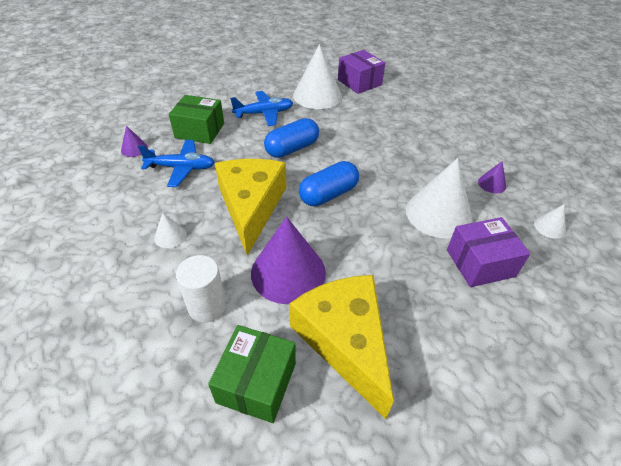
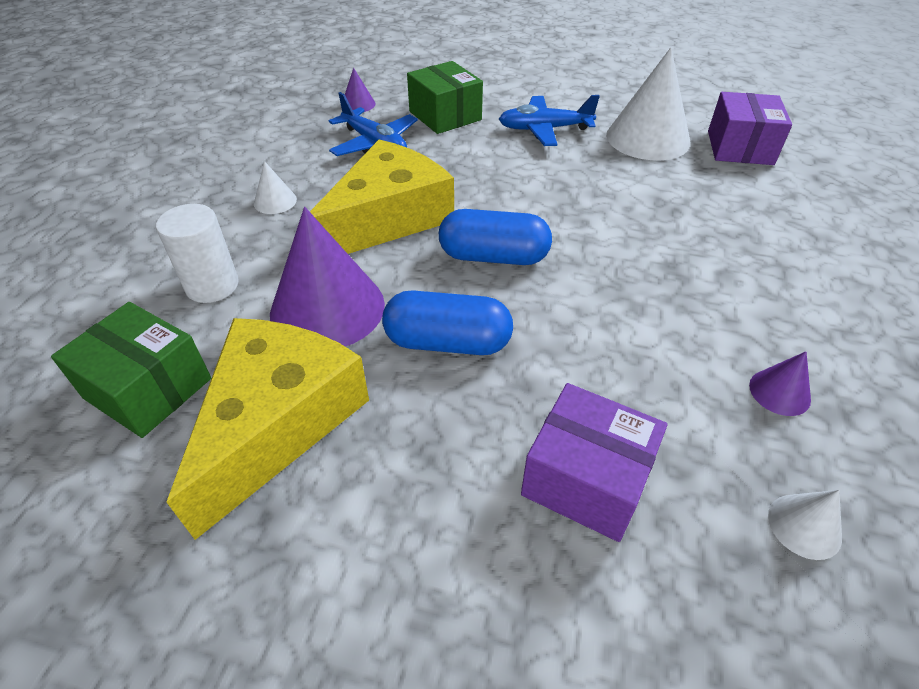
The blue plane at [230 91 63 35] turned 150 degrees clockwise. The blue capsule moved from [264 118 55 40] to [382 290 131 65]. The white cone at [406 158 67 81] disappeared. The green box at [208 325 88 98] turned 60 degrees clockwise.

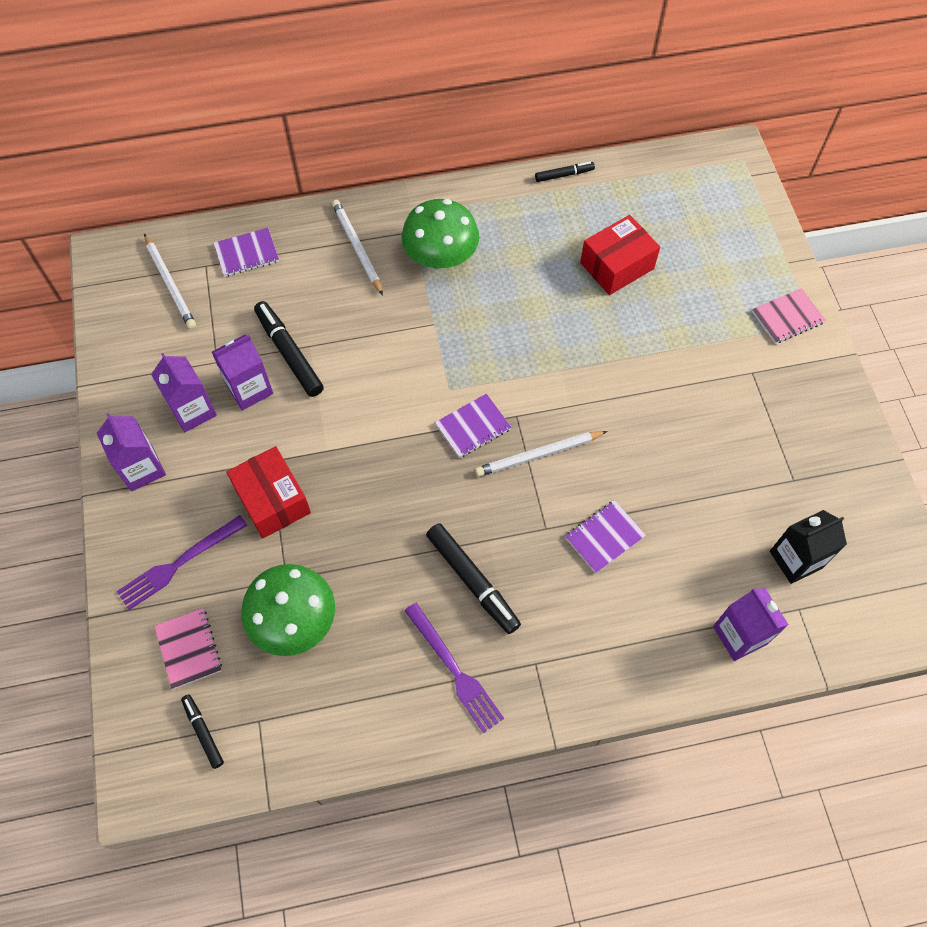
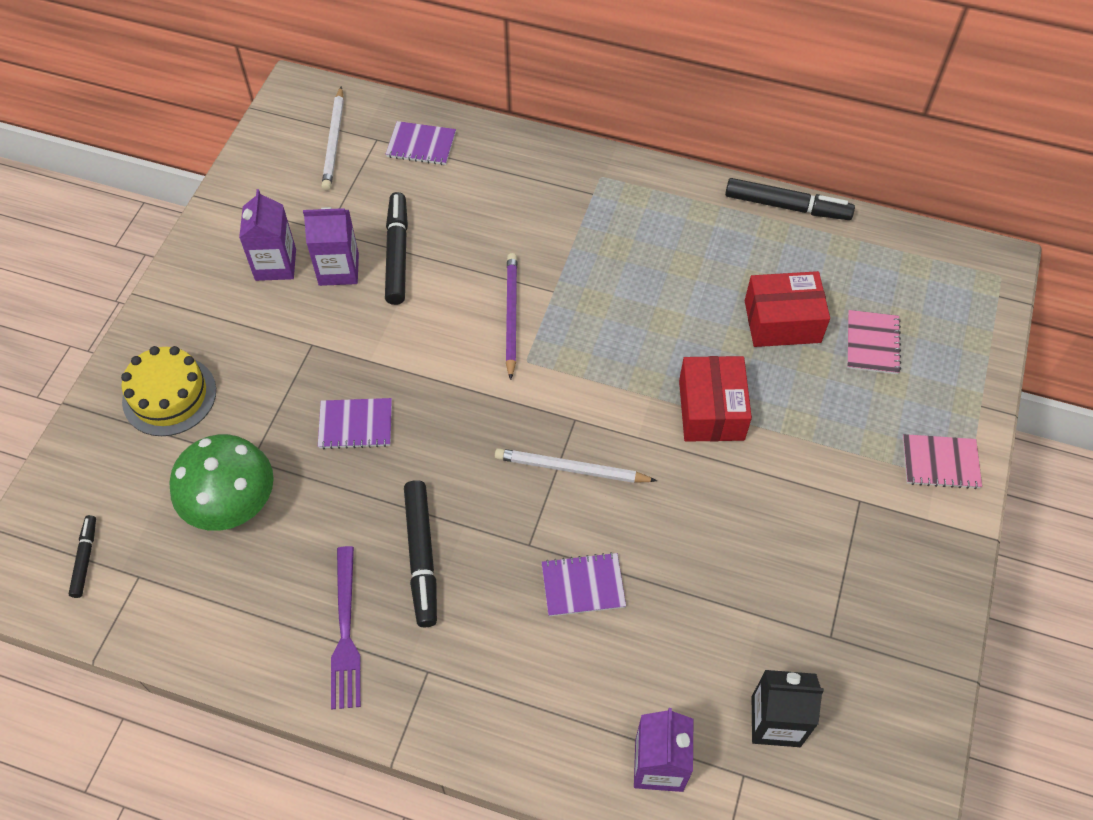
The black marker at [535 162 60 20] changed to 1.78 times the size. The green mushroom at [401 199 78 70] disappeared. The white pencil at [332 200 51 95] disappeared. The purple notebook moved from [435 394 76 64] to [318 398 74 51]. The purple carton at [97 413 69 78] disappeared. The red box moved from [226 446 85 93] to [679 356 73 86]. The purple fork at [117 515 131 95] was replaced by the yellow cake at [121 346 95 90]. The pink notebook moved from [154 608 68 81] to [847 310 54 65]. The purple pencil at [506 253 11 127] appeared.

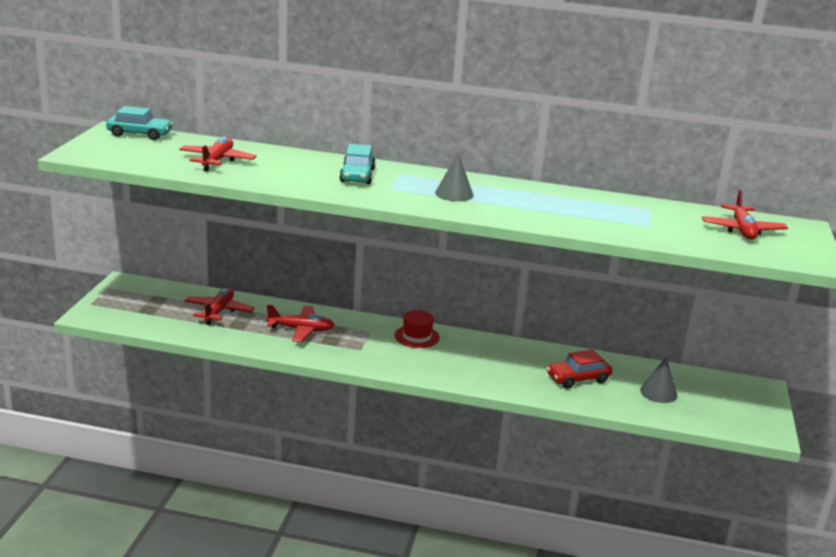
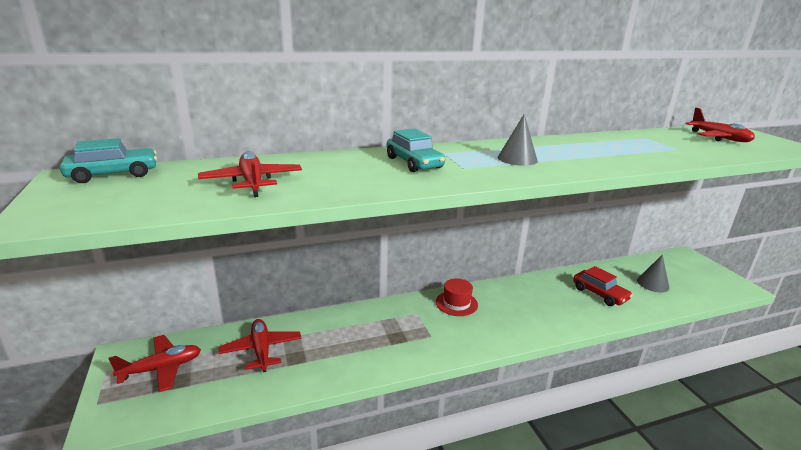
The red plane moved from [266 304 68 38] to [108 335 93 57]. The red car at [547 349 65 40] turned 75 degrees counterclockwise.

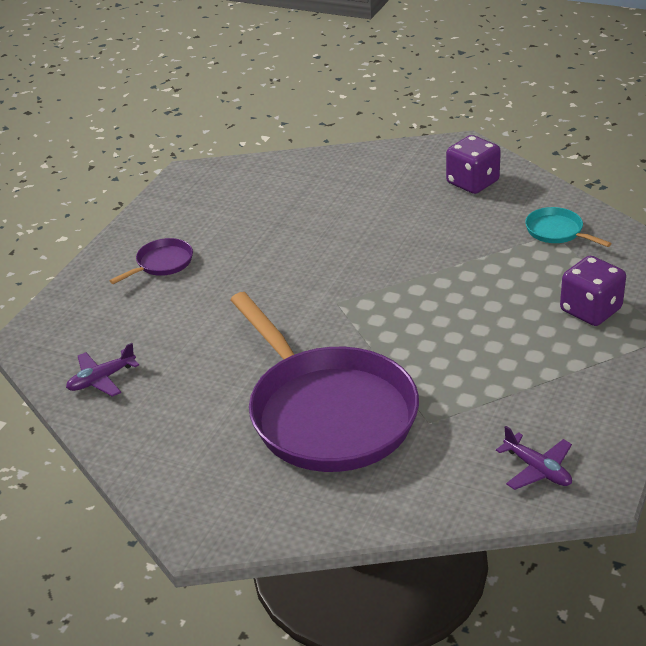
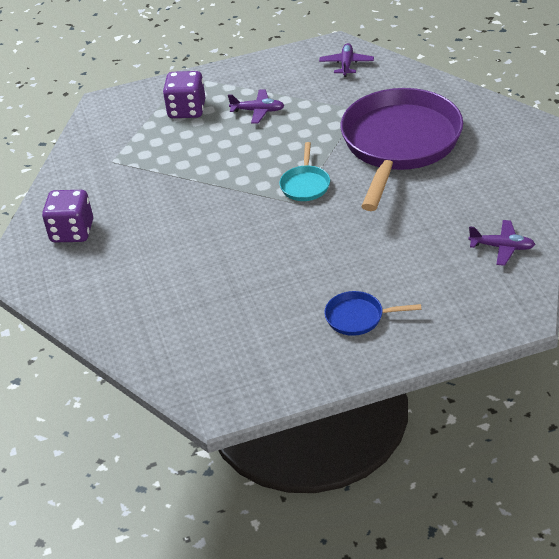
The turquoise pan moved from [525 207 87 40] to [279 142 51 59]. The purple pan at [110 238 83 46] became the blue pan at [324 291 97 45]. The purple plane at [228 90 56 34] appeared.

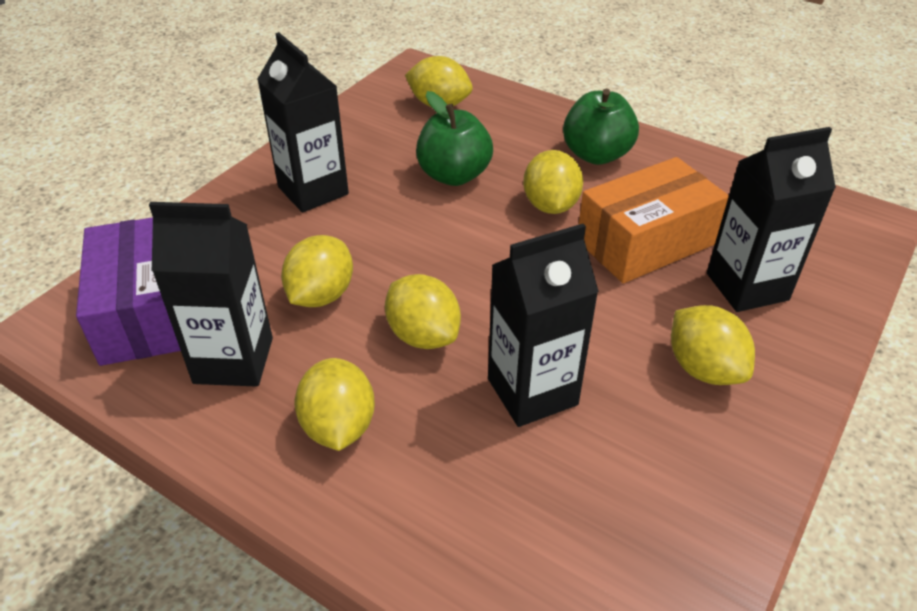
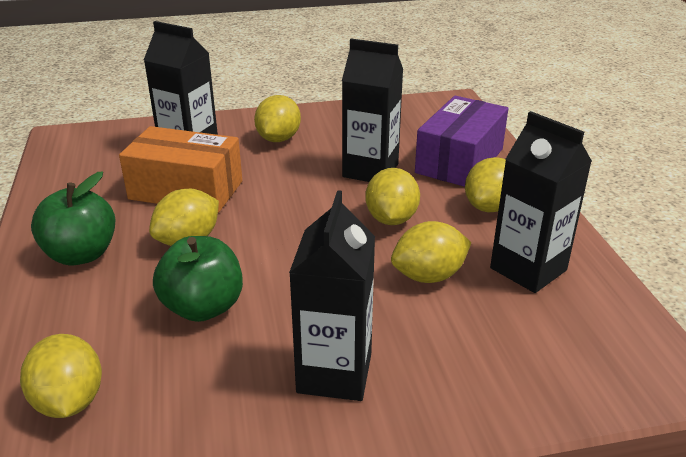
The purple box moved from [76 217 105 149] to [415 96 93 91].

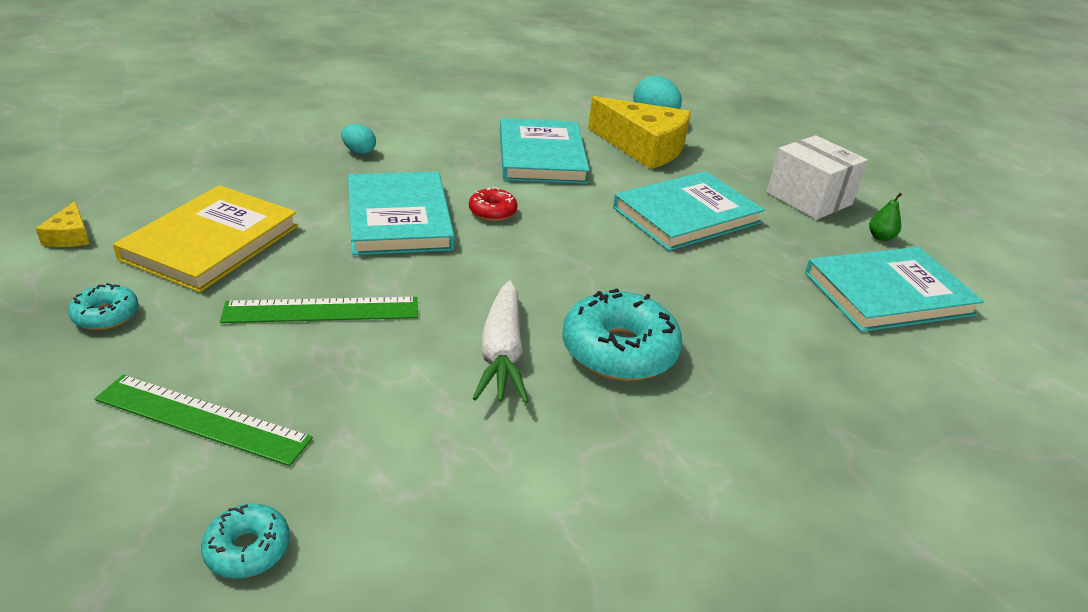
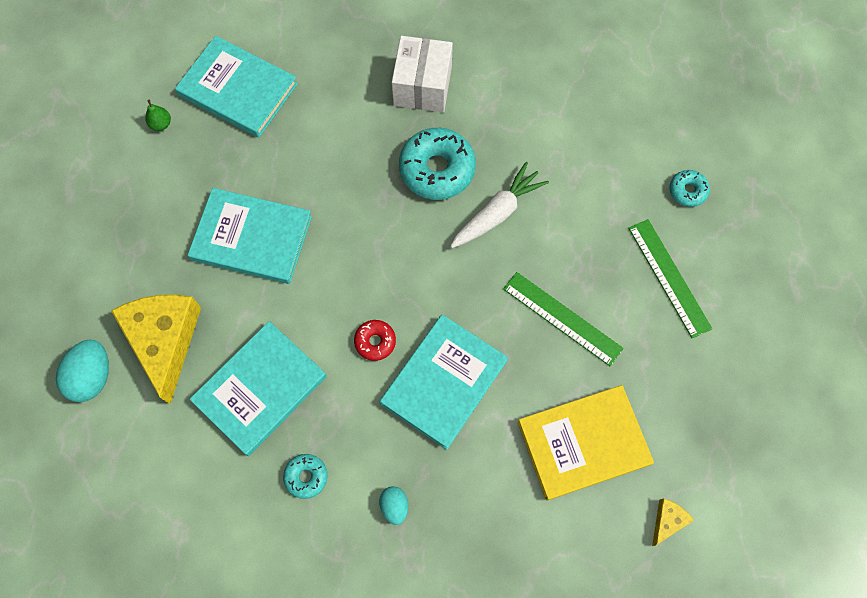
The white box moved from [767 135 101 85] to [392 36 61 76]. The turquoise donut moved from [68 283 70 47] to [283 454 45 45].

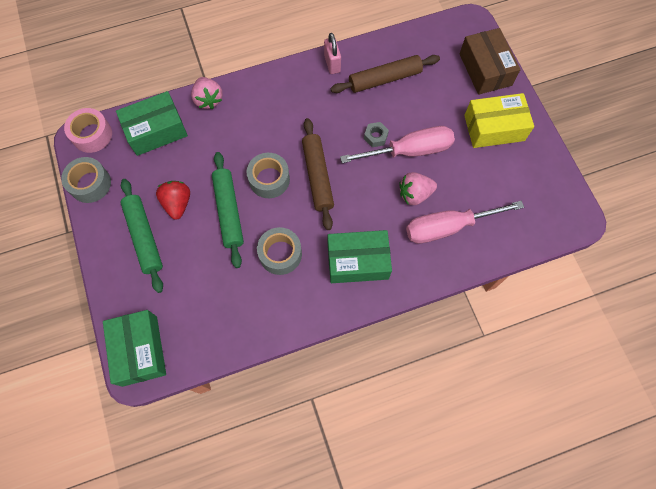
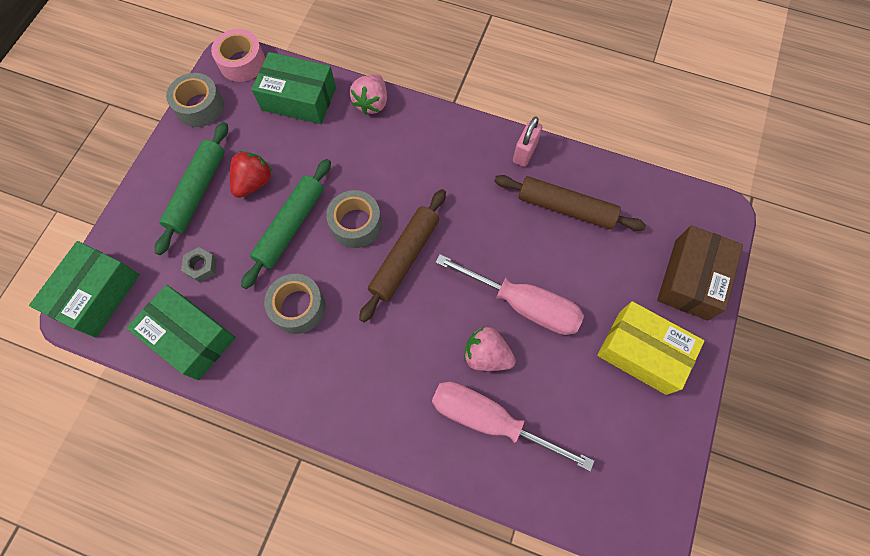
The grey nut moved from [364 122 25 25] to [181 247 36 36]. The green box moved from [328 230 64 53] to [126 285 110 95].

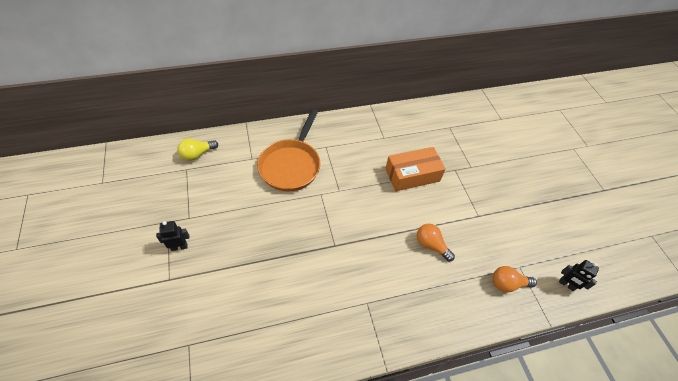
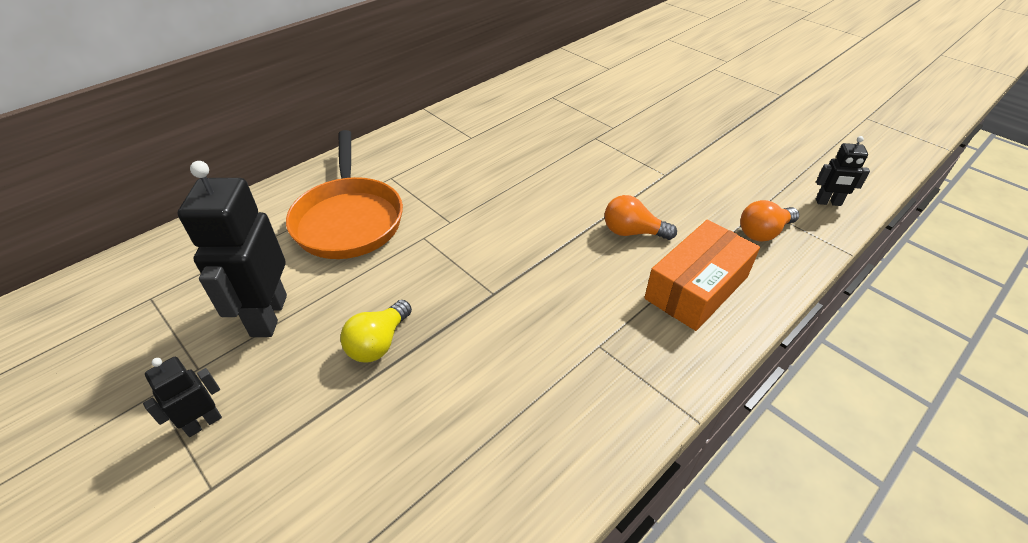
The yellow light bulb moved from [177 139 41 22] to [340 300 72 62]. The orange box moved from [385 147 61 44] to [644 220 116 111]. The black robot at [178 161 109 176] appeared.

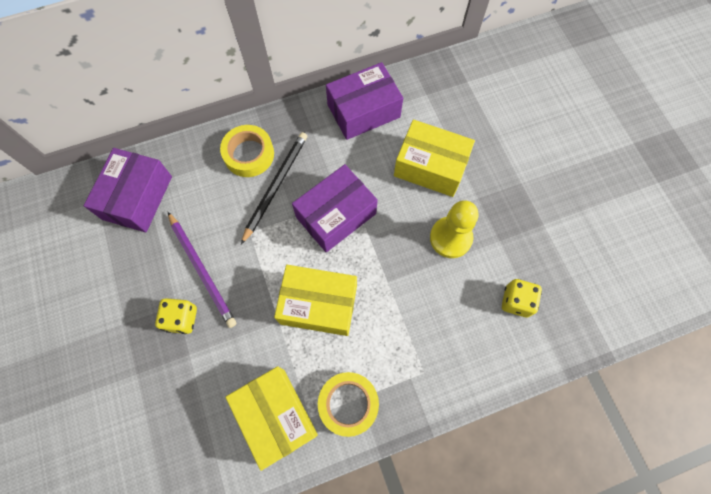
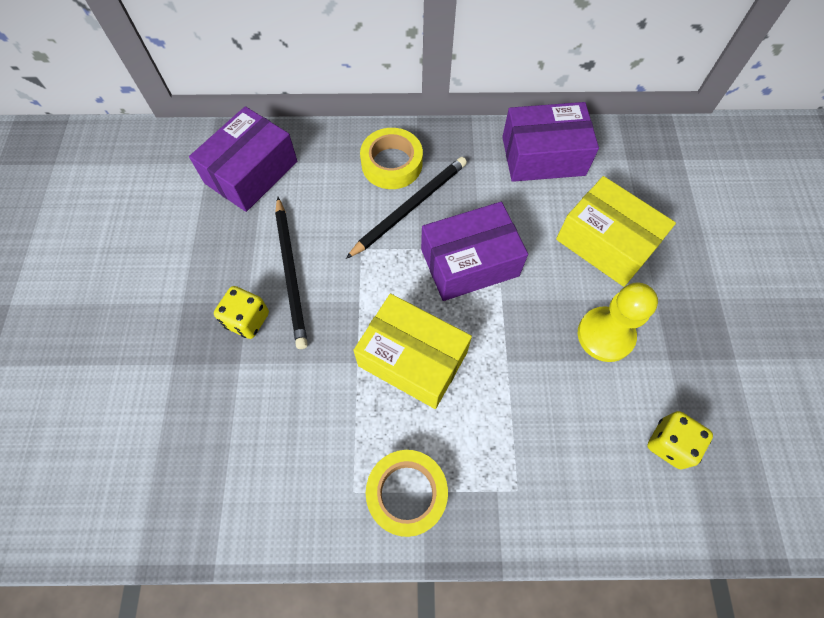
The purple pencil at [168 212 68 116] became the black pencil at [275 197 33 152]. The yellow box at [226 366 92 105] disappeared.

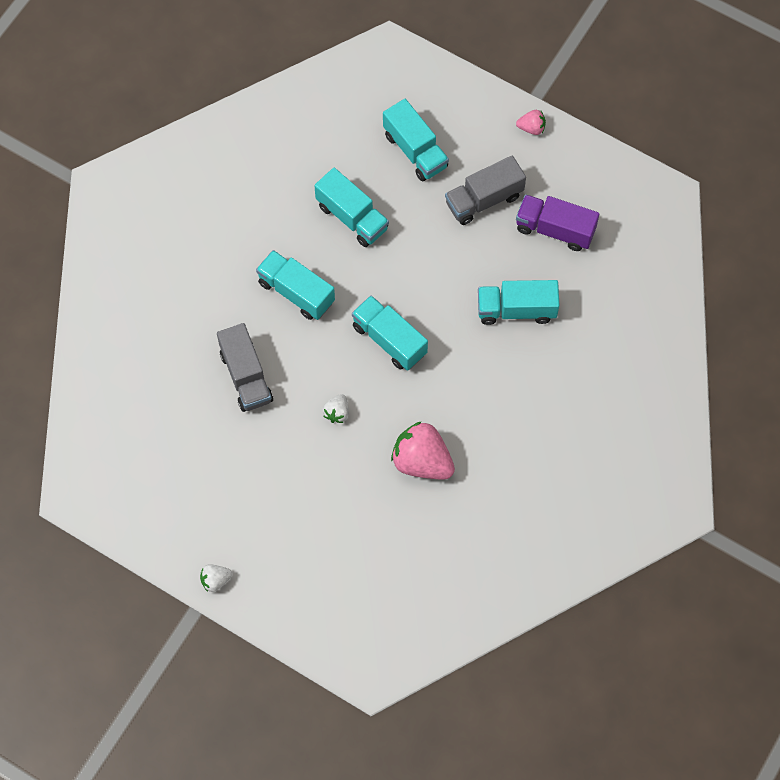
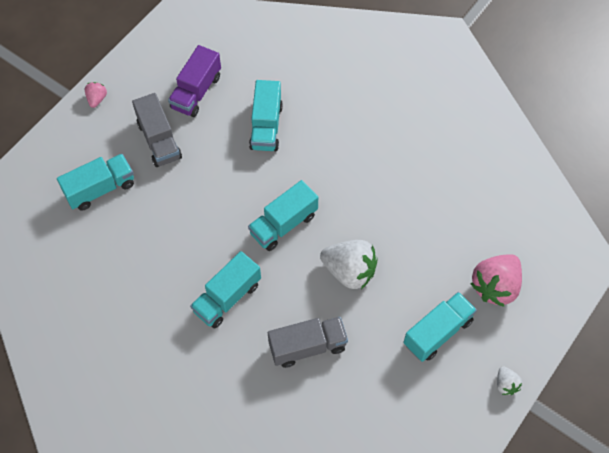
The turquoise truck moved from [314 168 75 79] to [403 292 74 70]. The white strawberry at [323 394 26 29] changed to 2.05 times the size. The pink strawberry moved from [391 421 64 58] to [470 254 52 53].

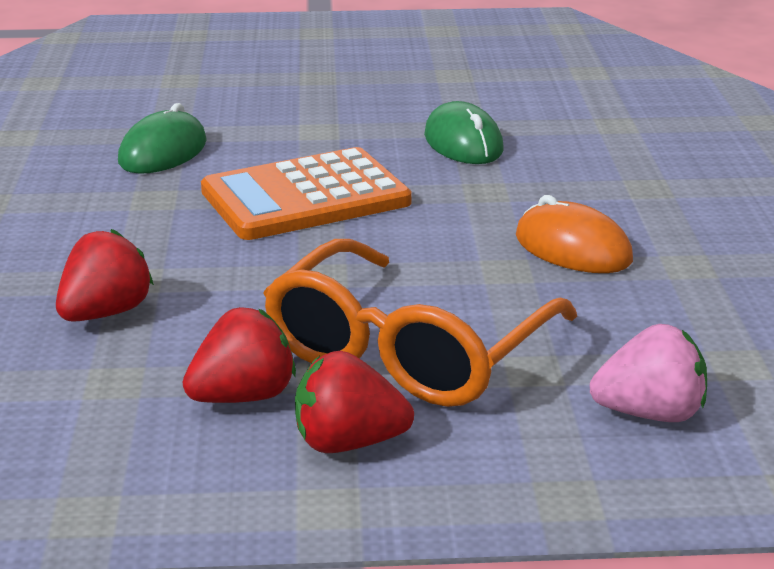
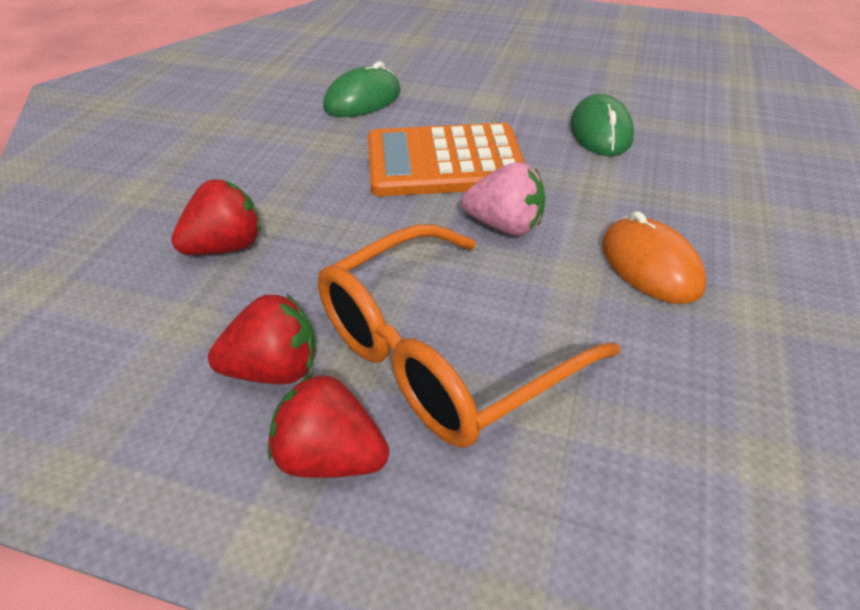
The pink strawberry moved from [590 324 117 98] to [462 162 83 74].

